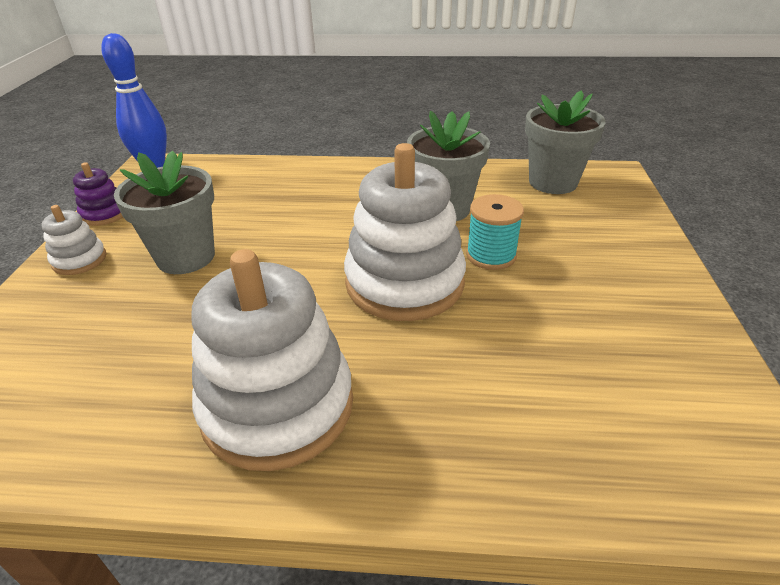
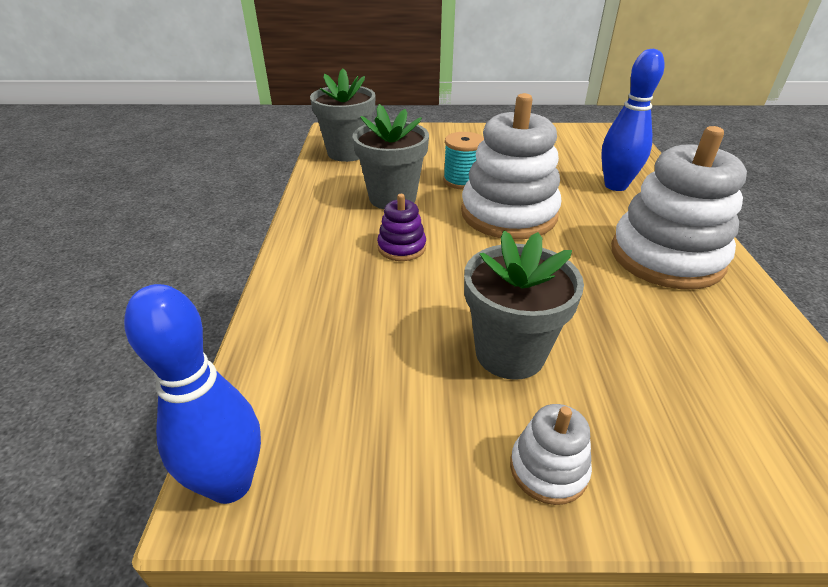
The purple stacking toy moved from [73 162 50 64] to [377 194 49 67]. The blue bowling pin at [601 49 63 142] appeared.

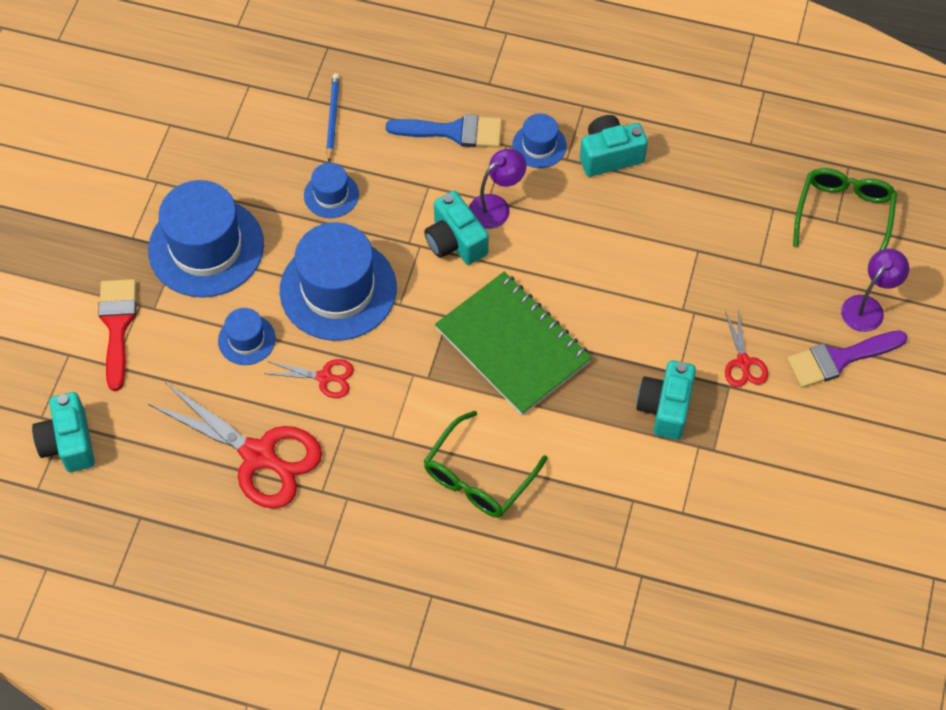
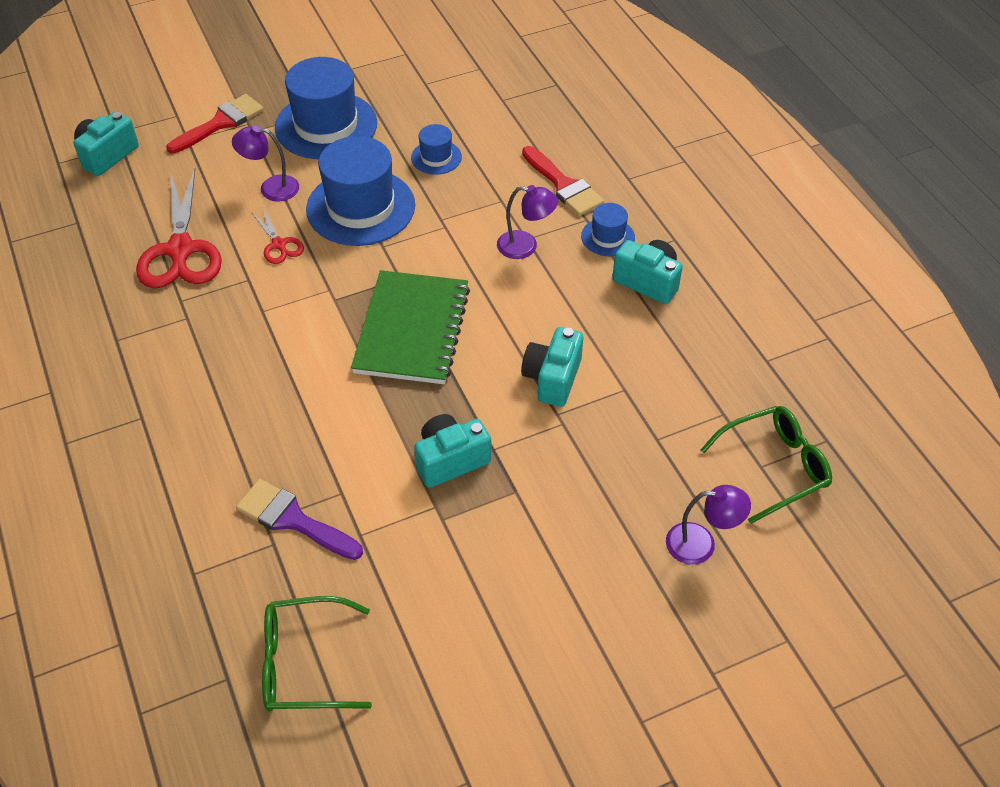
The blue pencil at [326 73 14 89] disappeared. The blue brush at [386 114 116 34] became the red brush at [522 146 82 70]. The turquoise camera moved from [424 191 65 74] to [521 327 62 80]. The blue hat at [218 308 58 57] was replaced by the purple lamp at [232 125 67 77]. The red scissors at [725 309 43 78] disappeared. The purple brush moved from [787 330 120 58] to [236 479 127 81]. The green glasses moved from [424 411 124 107] to [262 596 110 116].

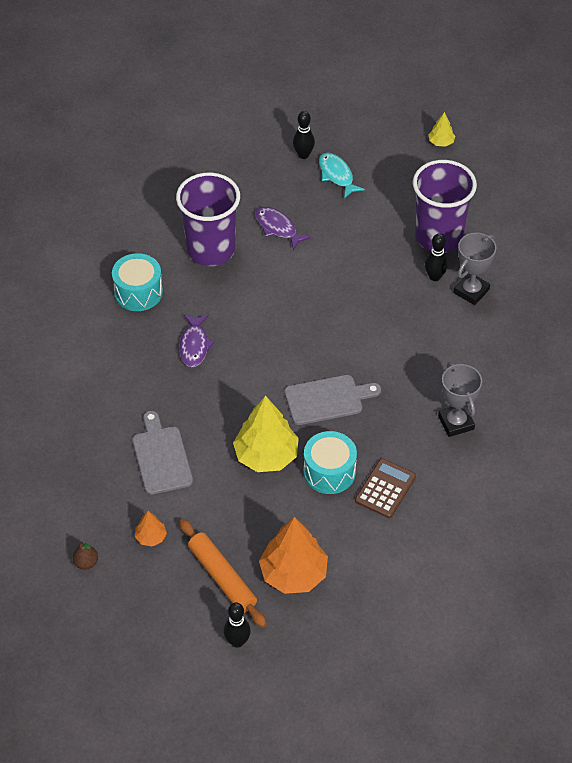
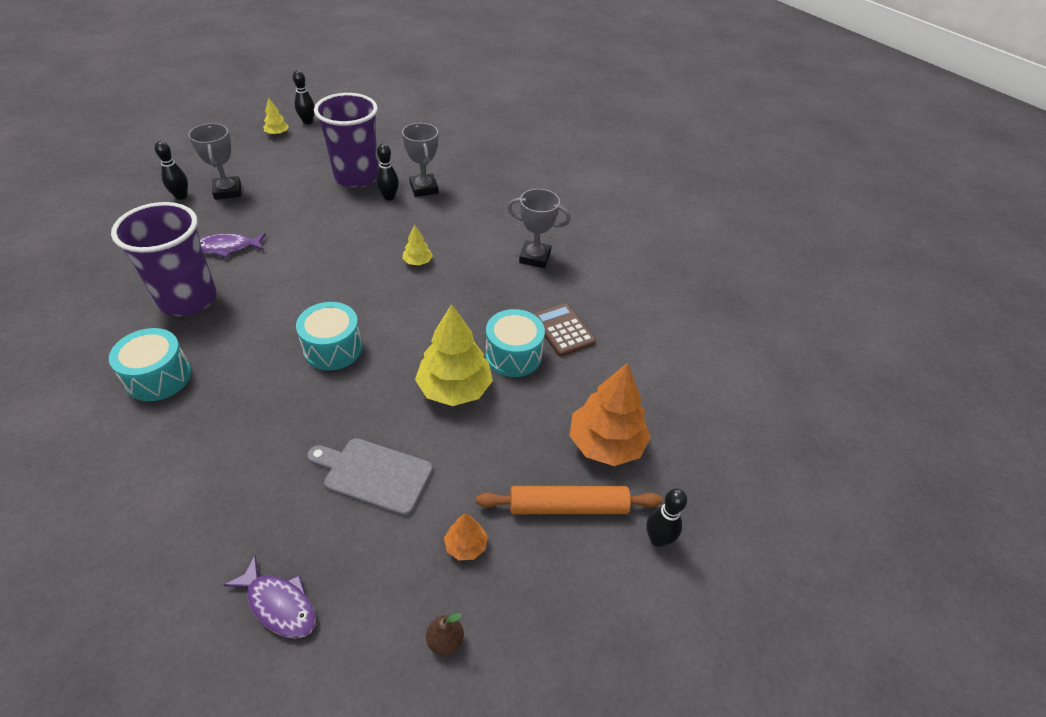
The turquoise fish at [319 153 46 46] was replaced by the grey trophy at [188 123 53 77]. The purple fish moved from [179 314 36 53] to [223 556 93 83]. The grey cutting board at [285 375 96 50] disappeared. The black bowling pin at [293 70 22 54] appeared. The yellow tree at [402 225 31 41] appeared. The turquoise drum at [296 302 66 68] appeared.

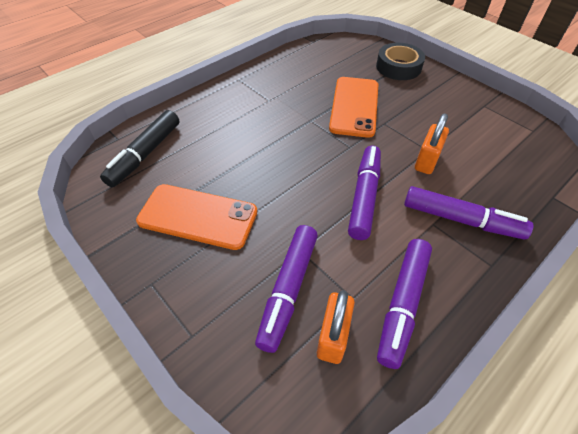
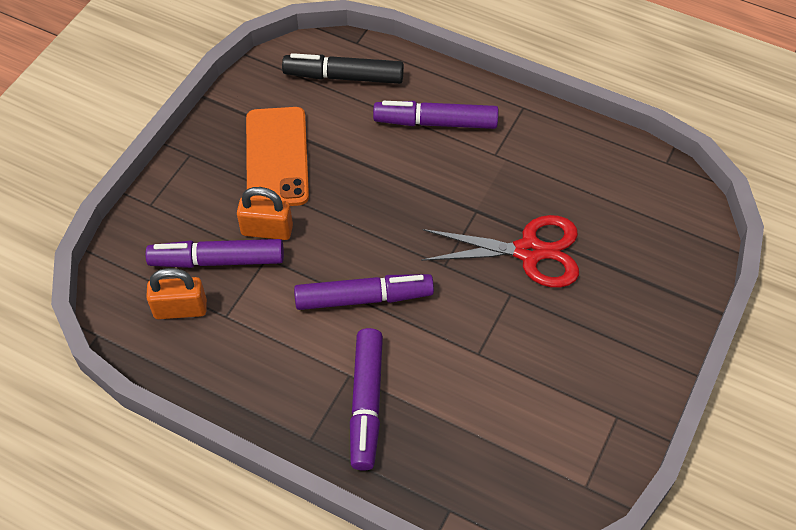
The black tape at [376 43 49 37] disappeared. The orange phone at [329 77 49 61] was replaced by the red scissors at [421 215 158 73]. The orange padlock moved from [415 113 34 61] to [237 187 56 53]. The purple marker moved from [377 239 55 130] to [373 101 126 28].

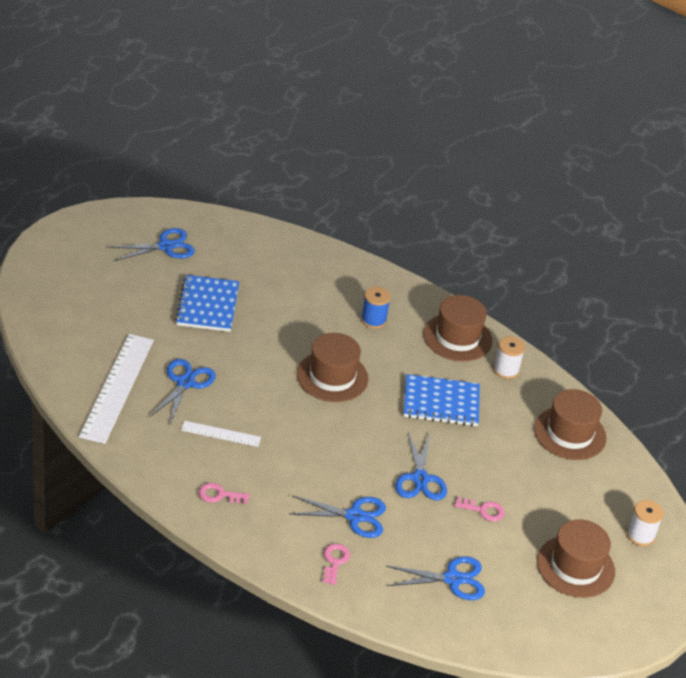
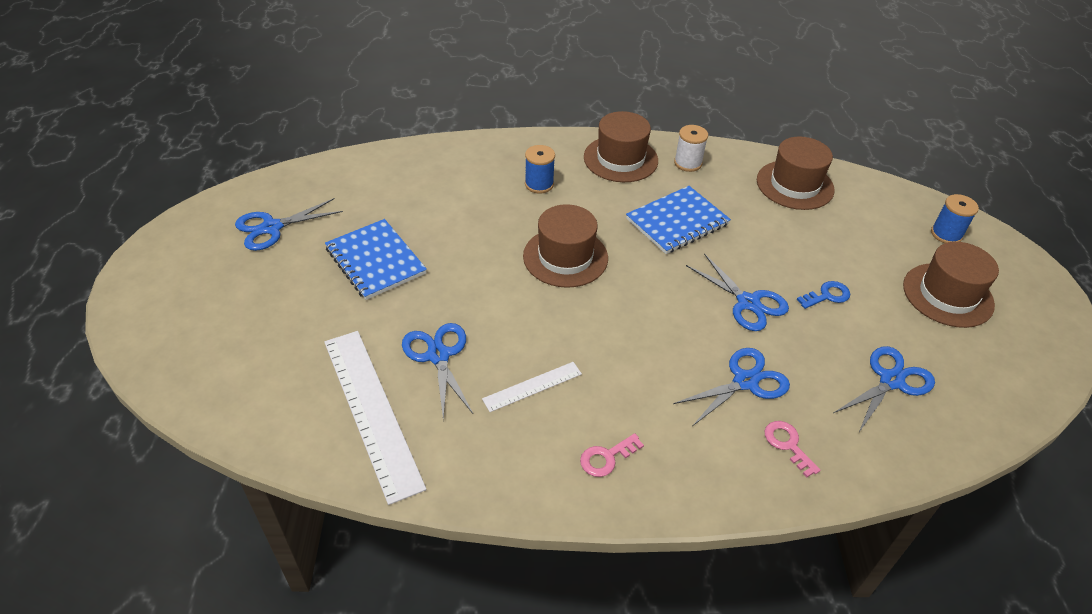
The blue scissors at [109 228 86 33] turned 150 degrees counterclockwise. The pink key at [455 497 50 24] became the blue key at [797 281 53 28]. The white spool at [627 500 37 46] became the blue spool at [931 194 48 49].

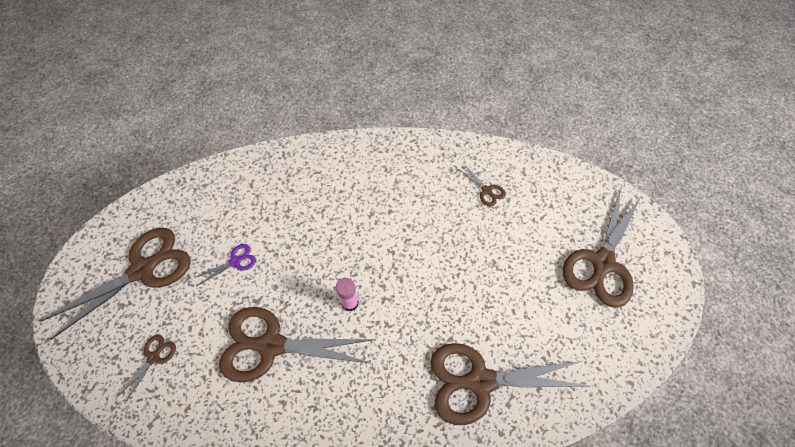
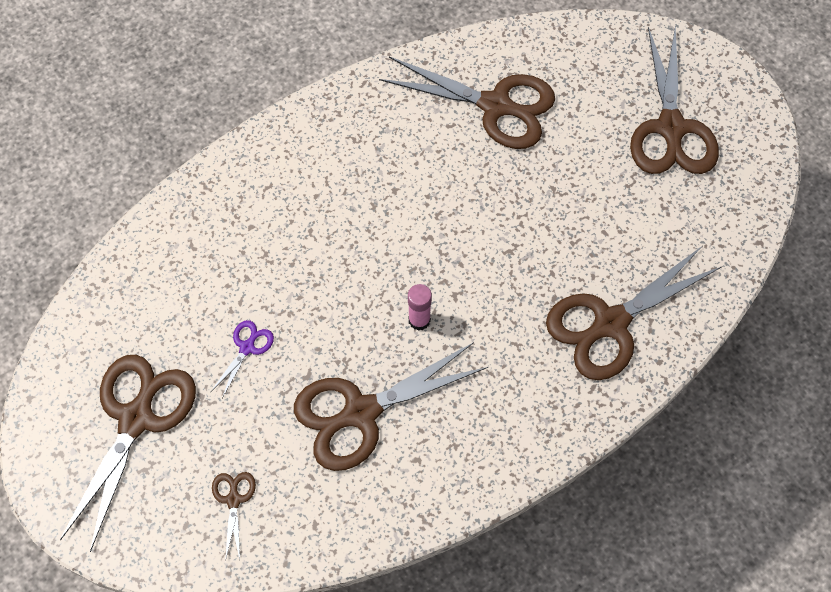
The brown scissors at [459 164 47 42] changed to 2.28 times the size.

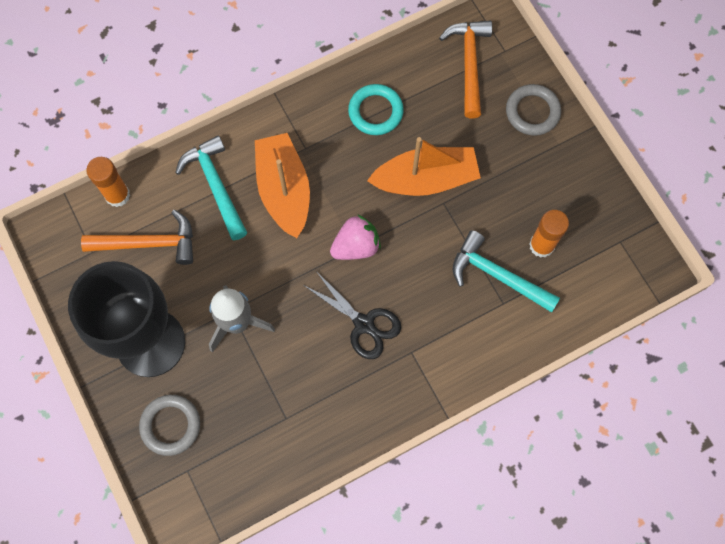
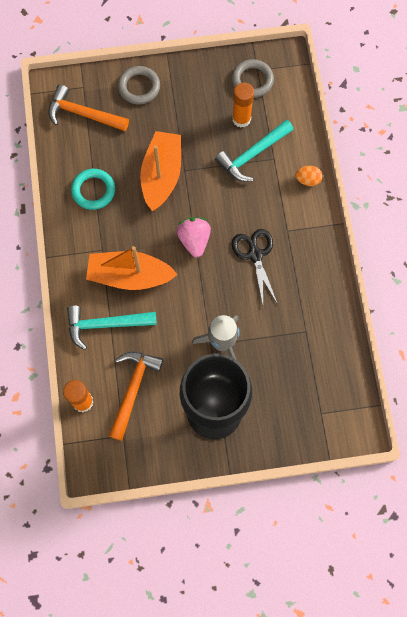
The black scissors at [305 271 96 88] turned 75 degrees counterclockwise. The grey ring moved from [139 395 61 61] to [232 59 42 39]. The orange egg at [295 166 28 20] appeared.

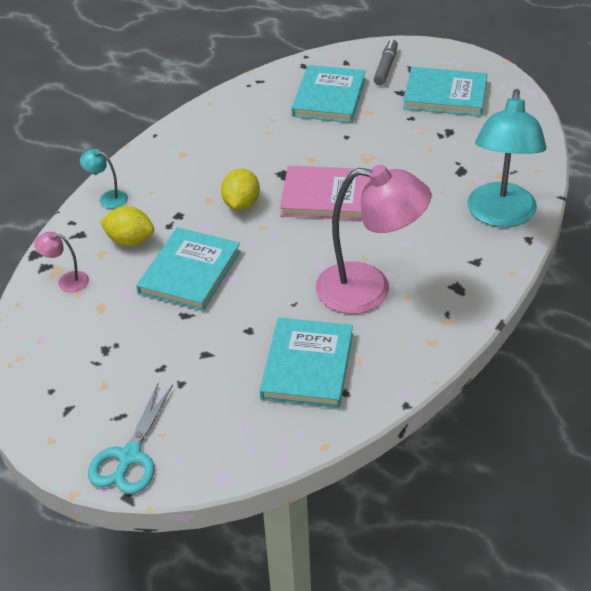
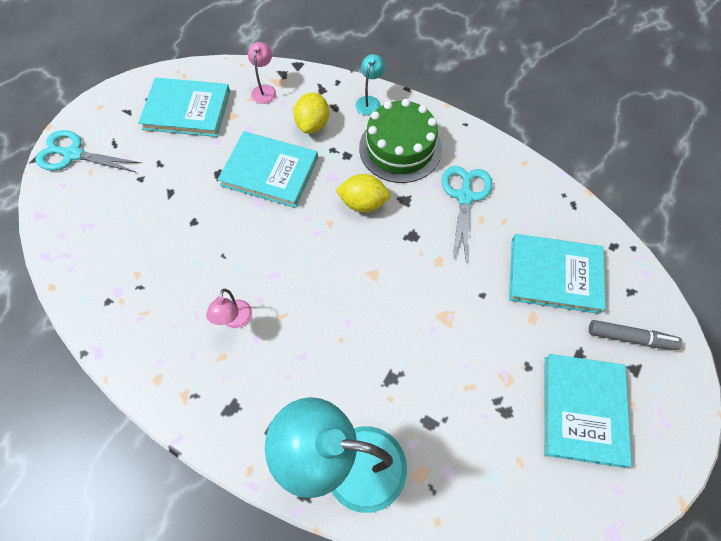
The pink lamp at [316 165 115 149] changed to 0.42 times the size. The pink book at [280 166 91 55] disappeared. The turquoise book moved from [260 318 93 90] to [138 78 92 59]. The green cake at [359 99 83 84] appeared. The turquoise scissors at [442 166 50 95] appeared.

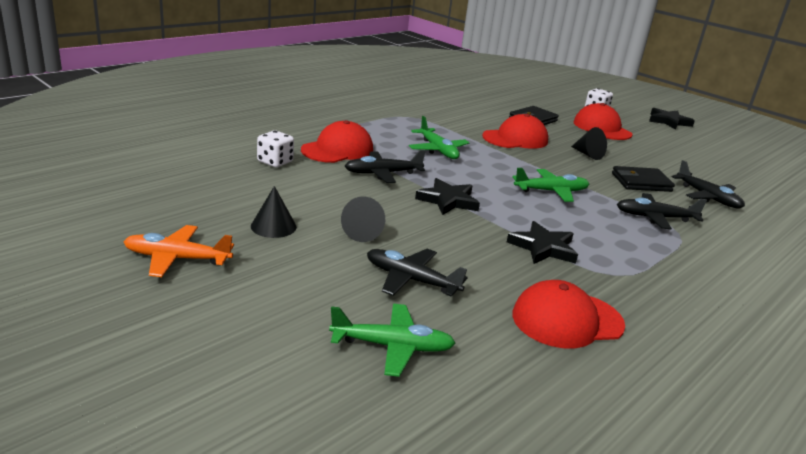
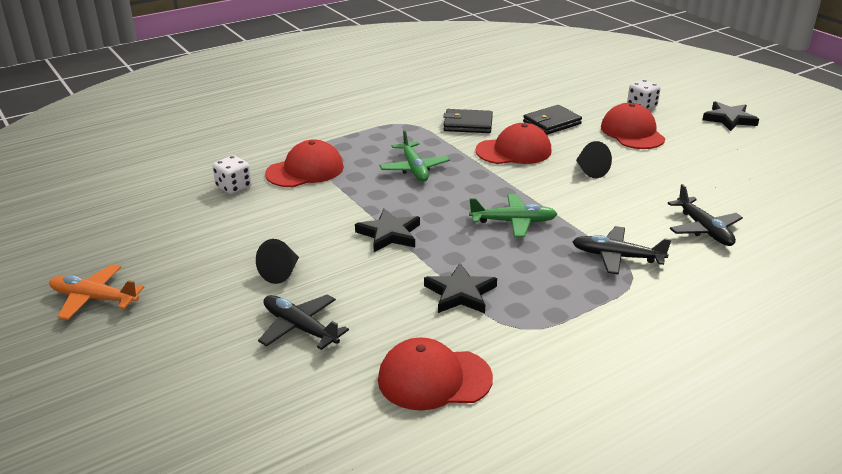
The black plane at [345 150 81 33] disappeared. The black wallet moved from [612 166 63 26] to [443 109 50 24]. The black cone at [251 186 46 52] disappeared. The green plane at [329 304 126 73] disappeared.

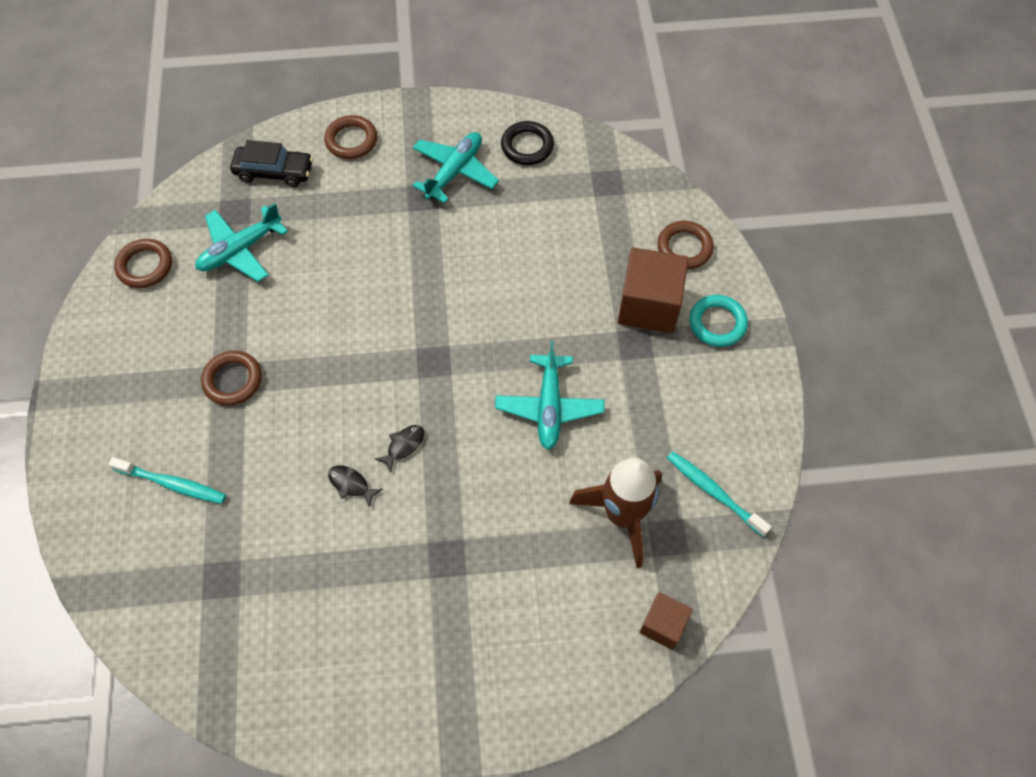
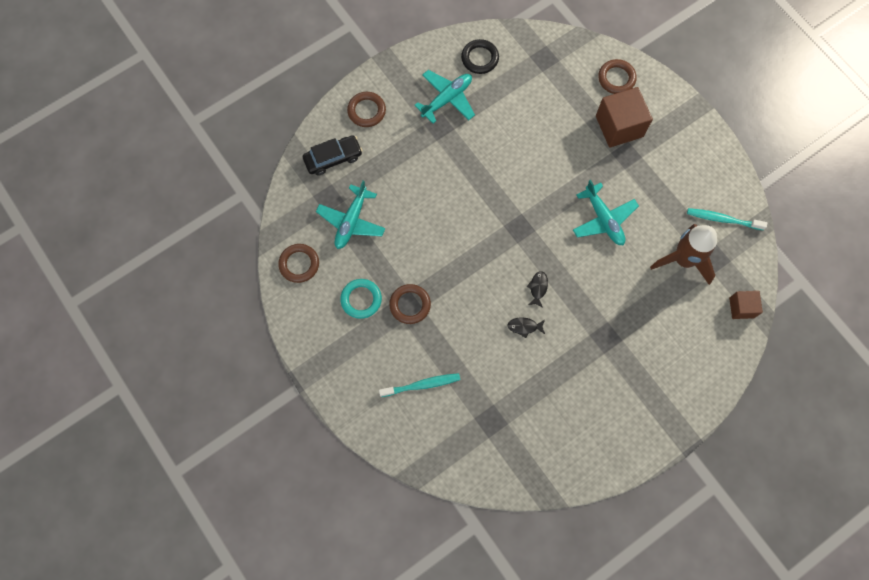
The turquoise plane at [413 132 86 71] turned 45 degrees clockwise. The turquoise ring moved from [689 295 59 52] to [340 279 42 40].

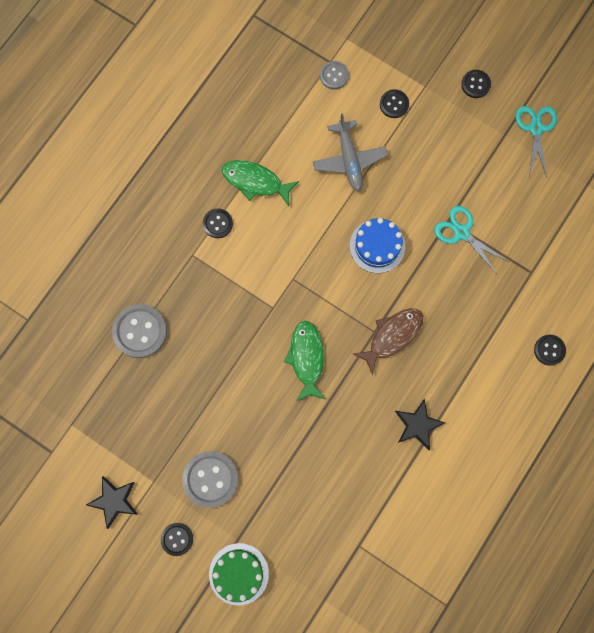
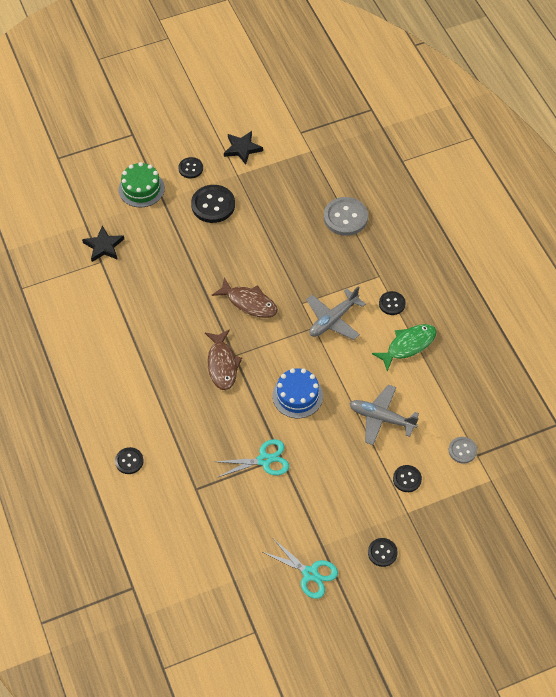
The green fish at [284 321 41 80] became the brown fish at [212 277 66 41]. The black star moved from [395 399 50 51] to [82 226 42 36]. The grey button at [182 451 57 57] became the black button at [191 185 44 38]. The grey plane at [306 286 60 54] appeared.

